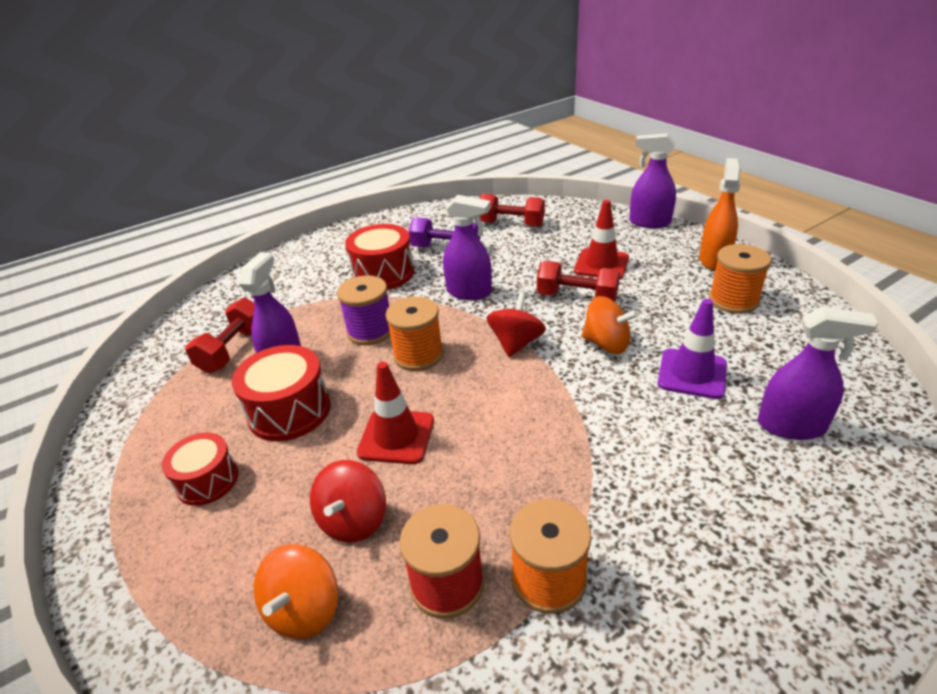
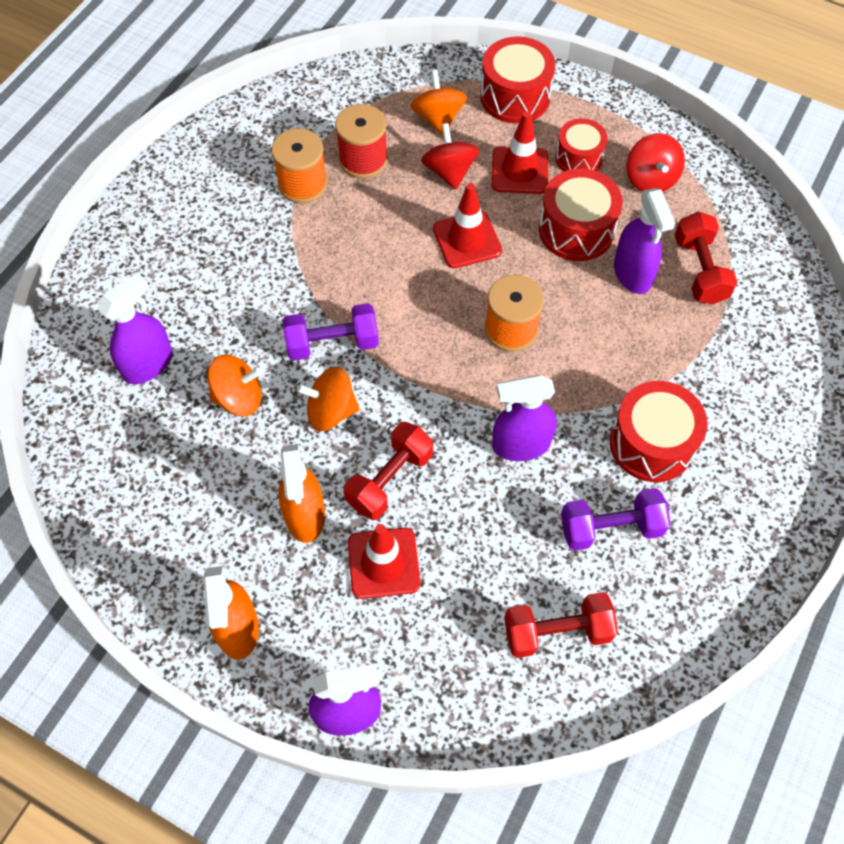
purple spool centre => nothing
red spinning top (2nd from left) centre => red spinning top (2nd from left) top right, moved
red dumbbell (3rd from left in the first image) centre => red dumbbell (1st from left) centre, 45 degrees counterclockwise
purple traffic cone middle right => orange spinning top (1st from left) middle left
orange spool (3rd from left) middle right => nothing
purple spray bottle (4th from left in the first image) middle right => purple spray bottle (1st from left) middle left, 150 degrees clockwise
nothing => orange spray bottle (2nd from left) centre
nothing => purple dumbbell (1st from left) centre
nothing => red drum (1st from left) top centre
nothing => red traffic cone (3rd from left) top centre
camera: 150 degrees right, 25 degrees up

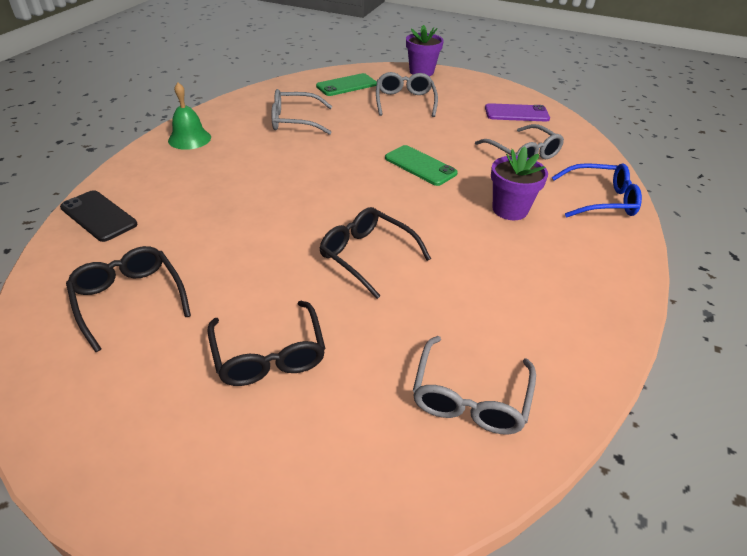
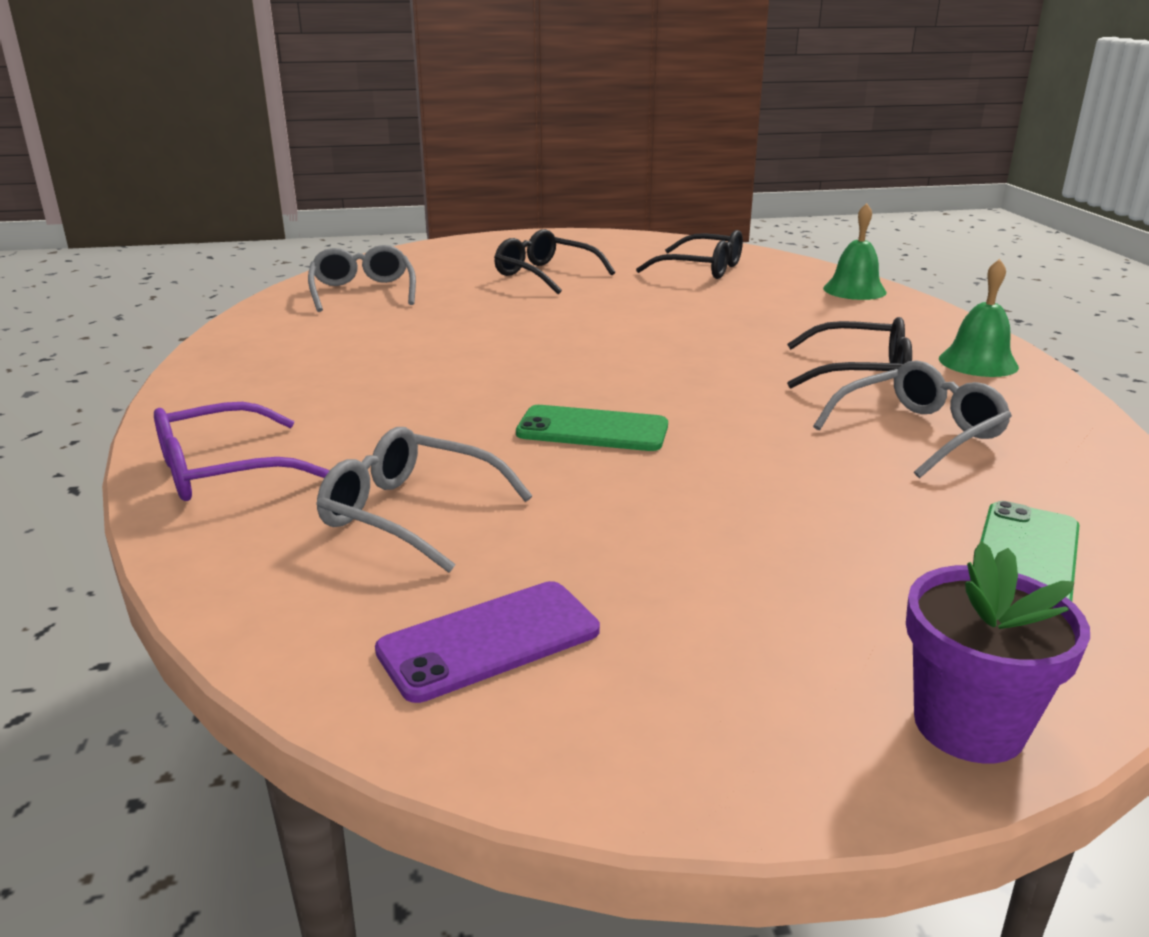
black phone middle left => green bell (1st from left) top right
black glasses (3rd from left) centre => black glasses (3rd from left) middle right, moved
grey glasses (2nd from left) top centre => nothing
purple flower pot (2nd from left) top right => nothing
blue glasses middle right => purple glasses middle left
camera: 150 degrees right, 15 degrees down

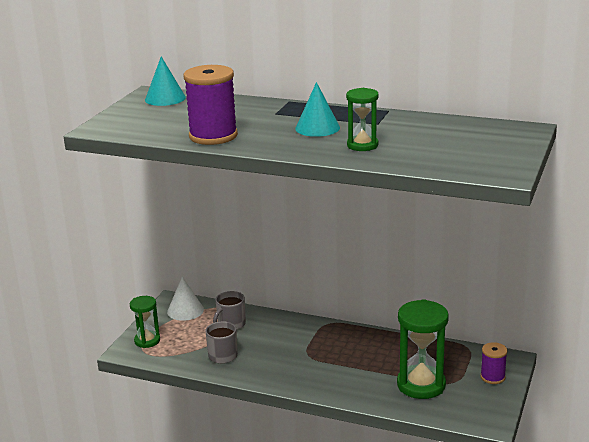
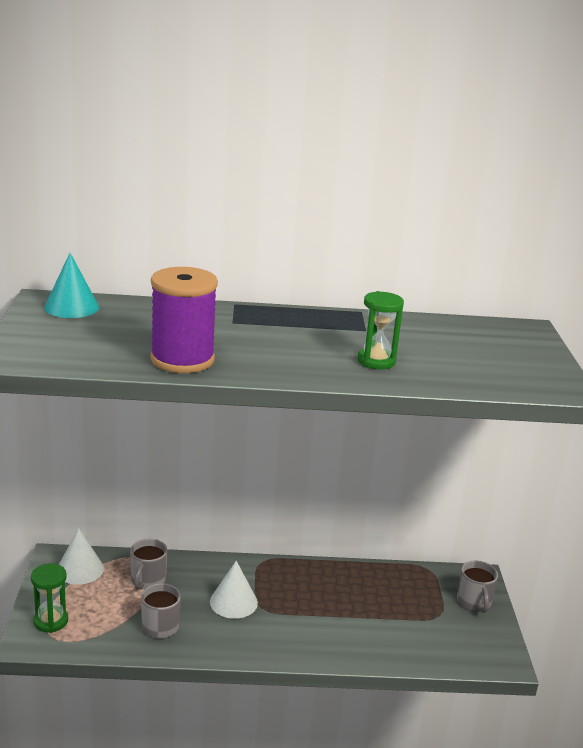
turquoise cone (2nd from left) top centre => nothing
green hourglass (3rd from left) bottom right => nothing
purple spool (2nd from left) bottom right => grey mug (3rd from left) bottom right
nothing => white cone (2nd from left) bottom centre
camera: 25 degrees left, 0 degrees up

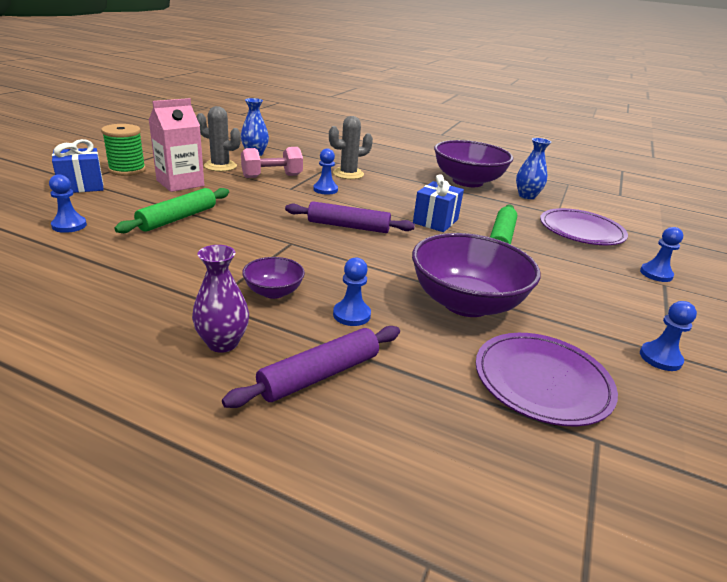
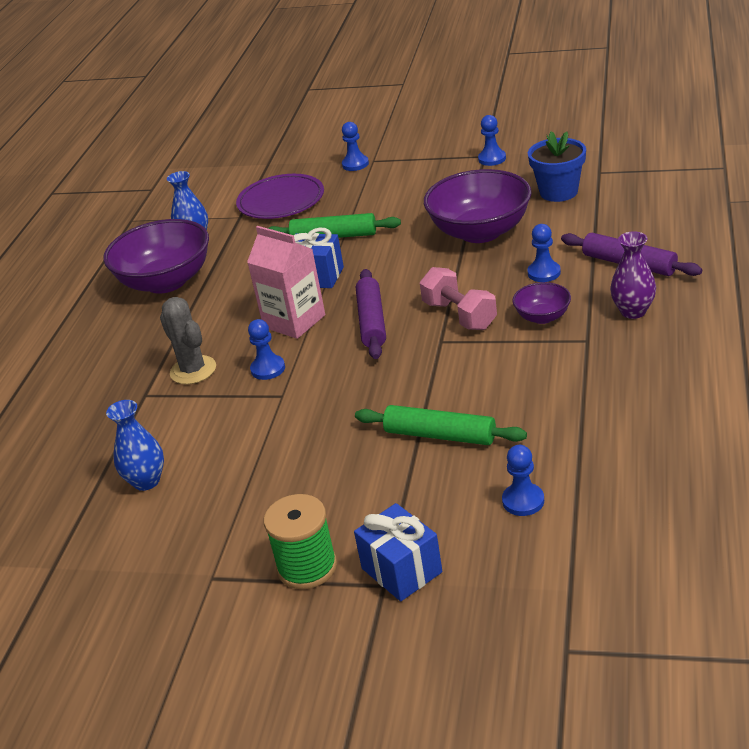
pink carton top left => pink carton centre, moved
grey cactus (1st from left) top left => nothing
pink dumbbell top centre => pink dumbbell centre, moved
purple plate (1st from left) middle right => blue flower pot top right
camera: 95 degrees left, 5 degrees up

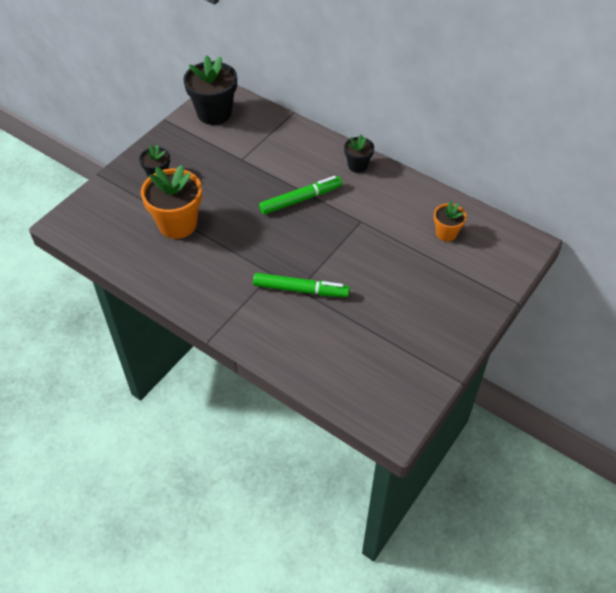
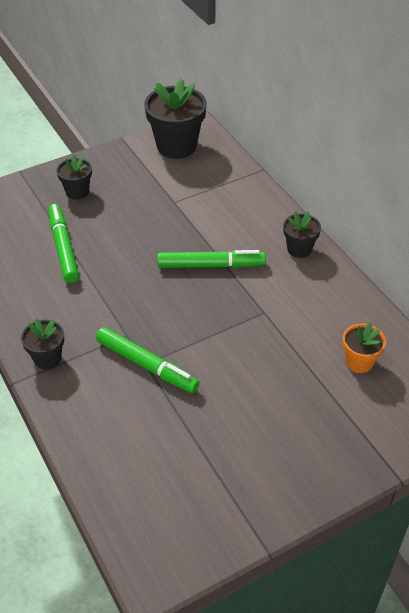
orange flower pot (1st from left) middle left => green marker (1st from left) middle left
nothing => black flower pot (1st from left) middle left
camera: 25 degrees right, 5 degrees down

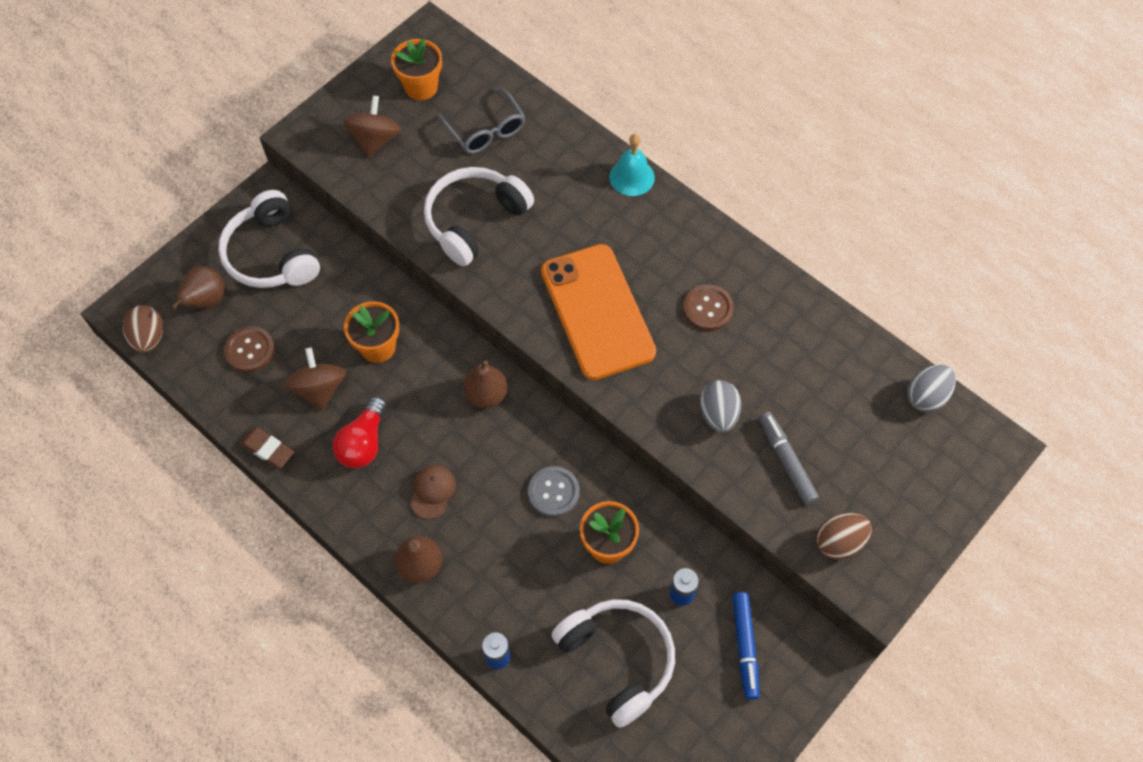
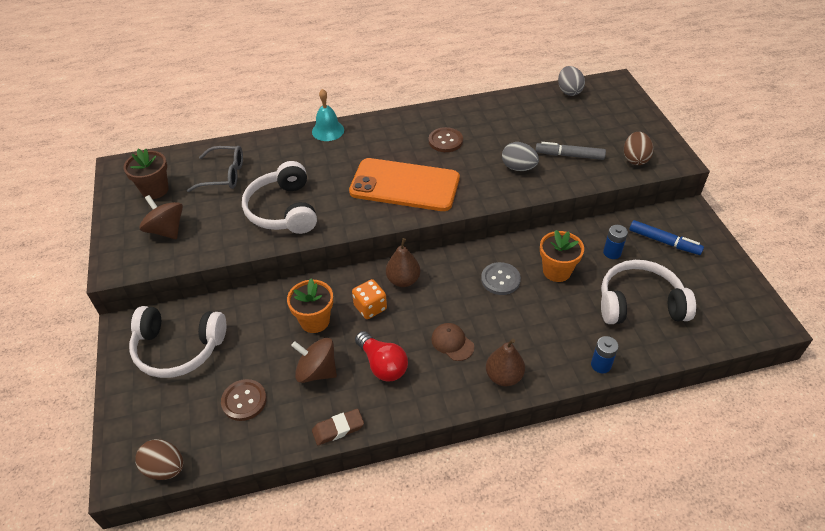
brown pear (1st from left) middle left => nothing
orange flower pot (2nd from left) top centre => brown flower pot top left
nothing => orange dice centre
camera: 55 degrees left, 15 degrees down

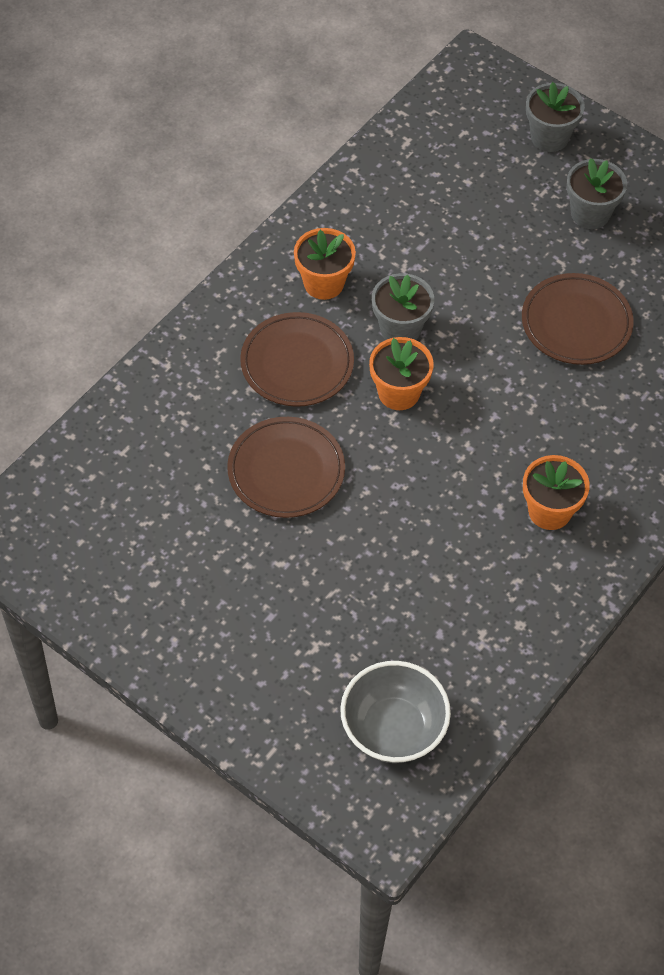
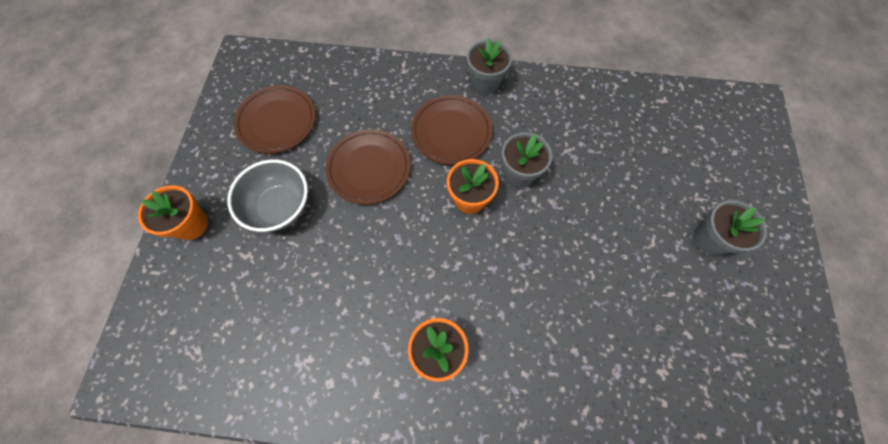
orange flower pot (1st from left) top centre => orange flower pot (1st from left) middle left, moved
grey bowl bottom centre => grey bowl middle left, moved
brown plate (3rd from left in the first image) top right => brown plate (1st from left) top left, moved
grey flower pot (2nd from left in the first image) top right => grey flower pot (1st from left) top centre, moved
camera: 60 degrees right, 10 degrees up

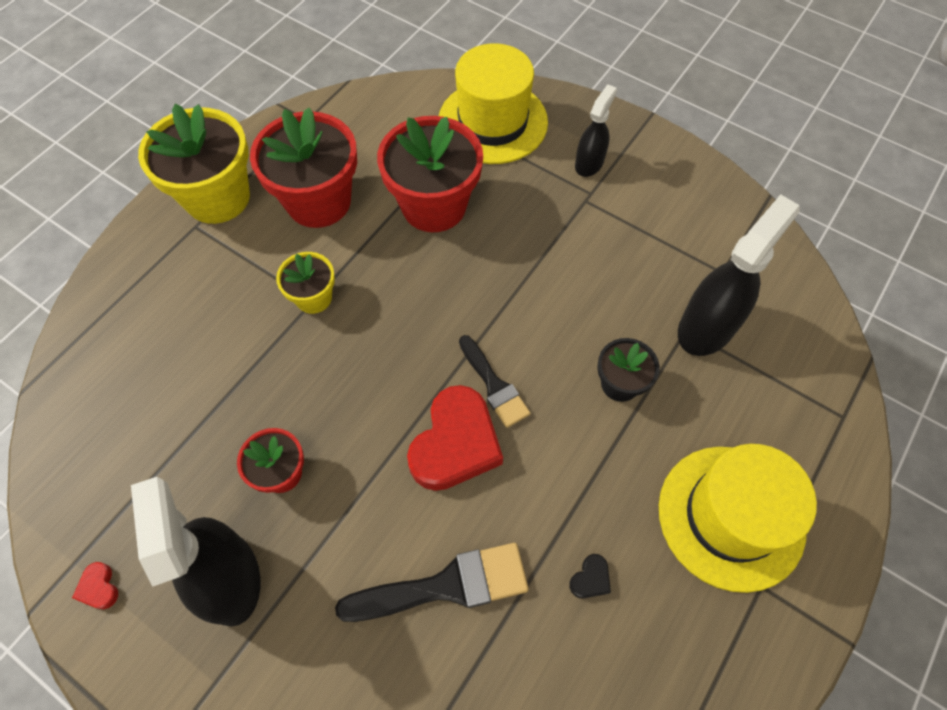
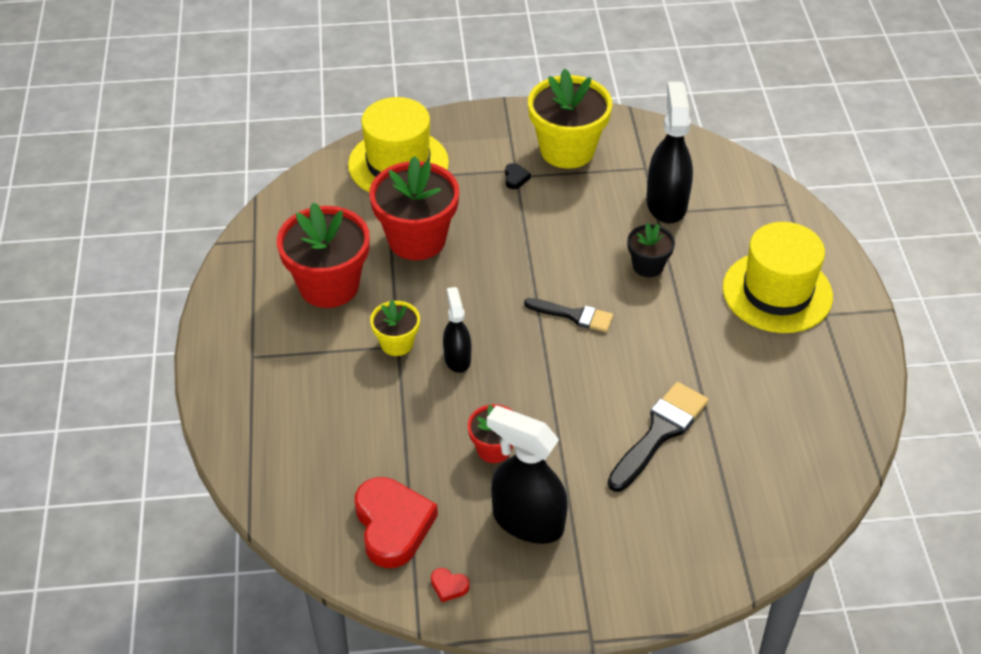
yellow flower pot (1st from left in the first image) top left => yellow flower pot (2nd from left) top centre, moved
red heart (2nd from left in the first image) centre => red heart (1st from left) bottom centre, moved
black heart bottom centre => black heart top centre, moved
black spray bottle (2nd from left in the first image) top centre => black spray bottle (1st from left) centre, moved
camera: 40 degrees left, 15 degrees down

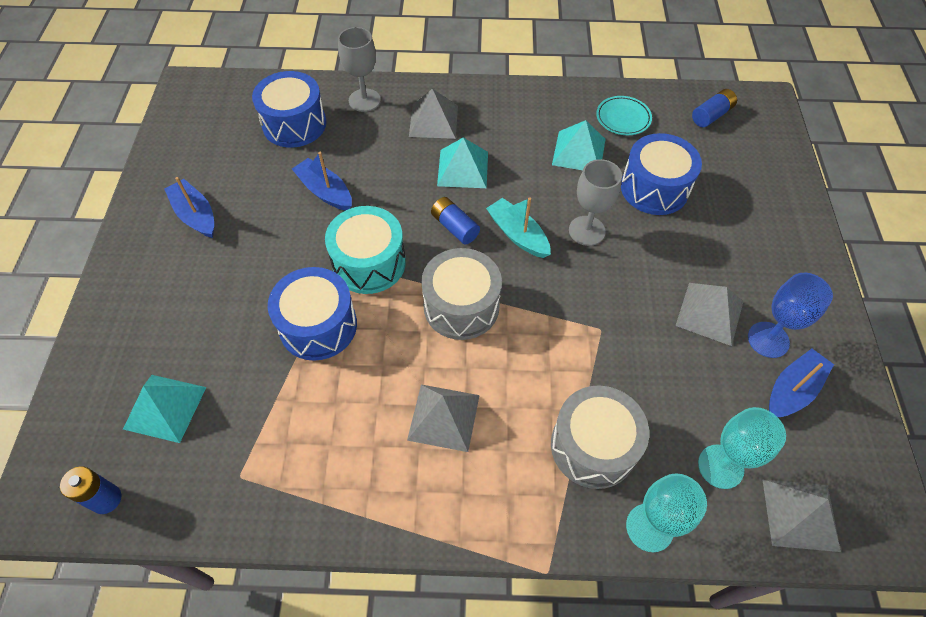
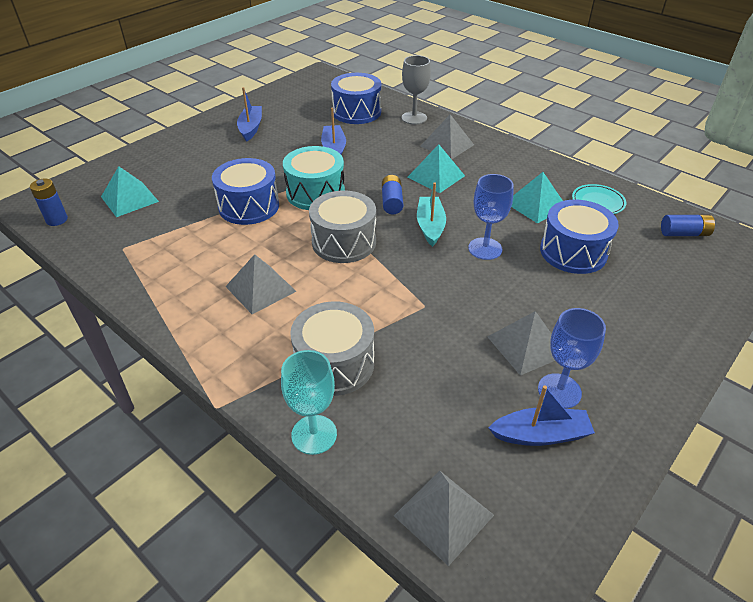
grey goblet (2nd from left) top centre => blue goblet (1st from left) centre
turquoise goblet (2nd from left) bottom right => nothing
camera: 40 degrees right, 15 degrees down

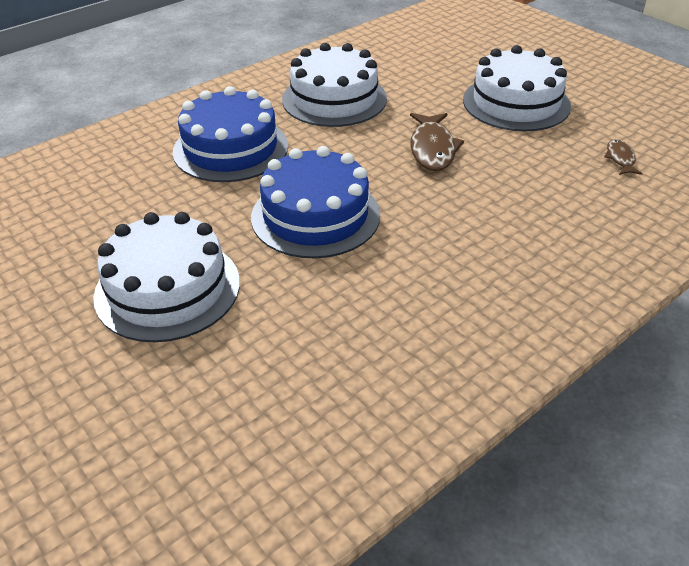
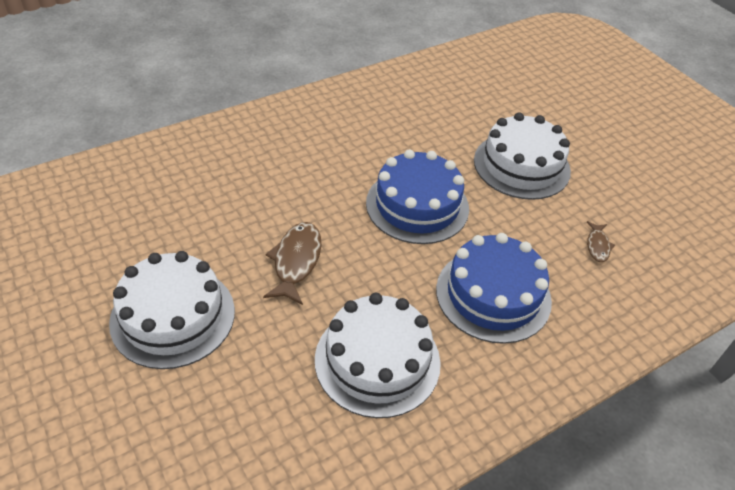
brown fish (2nd from left) top right => brown fish (2nd from left) middle right, moved
camera: 175 degrees left, 5 degrees up

